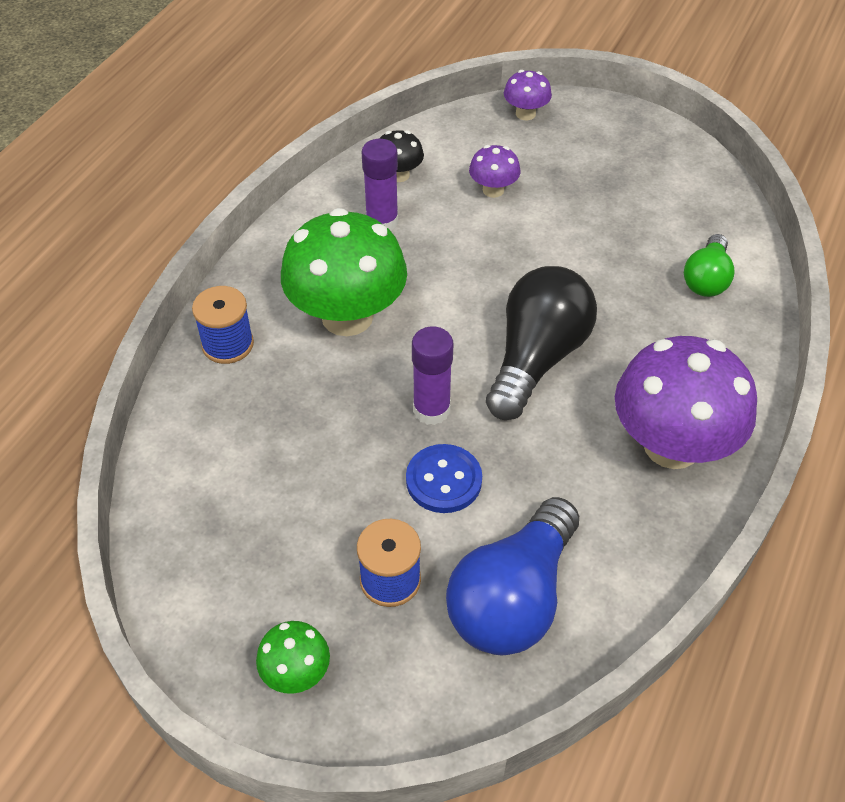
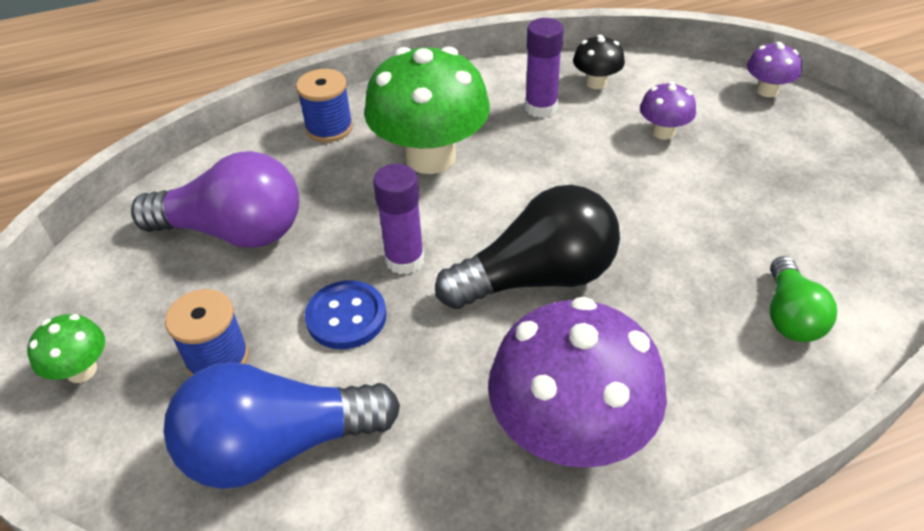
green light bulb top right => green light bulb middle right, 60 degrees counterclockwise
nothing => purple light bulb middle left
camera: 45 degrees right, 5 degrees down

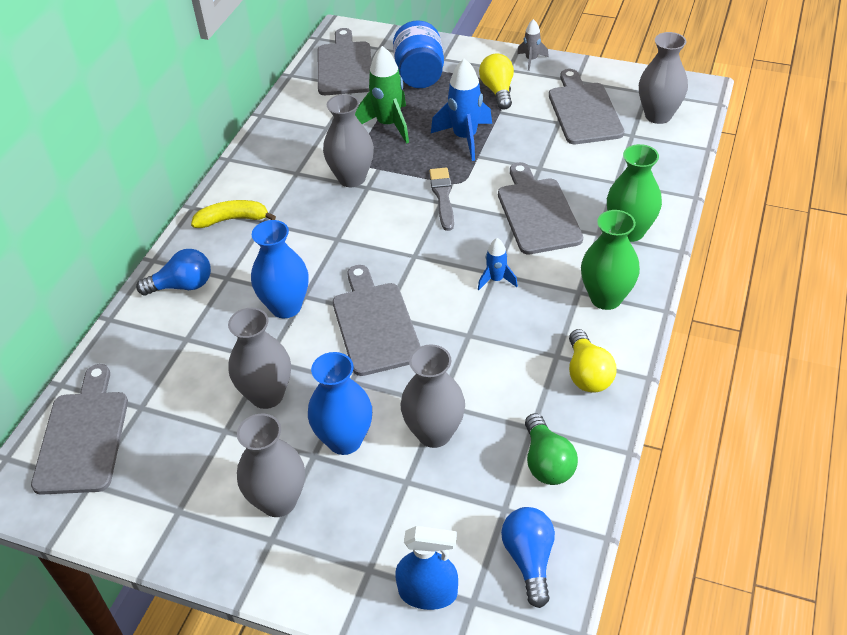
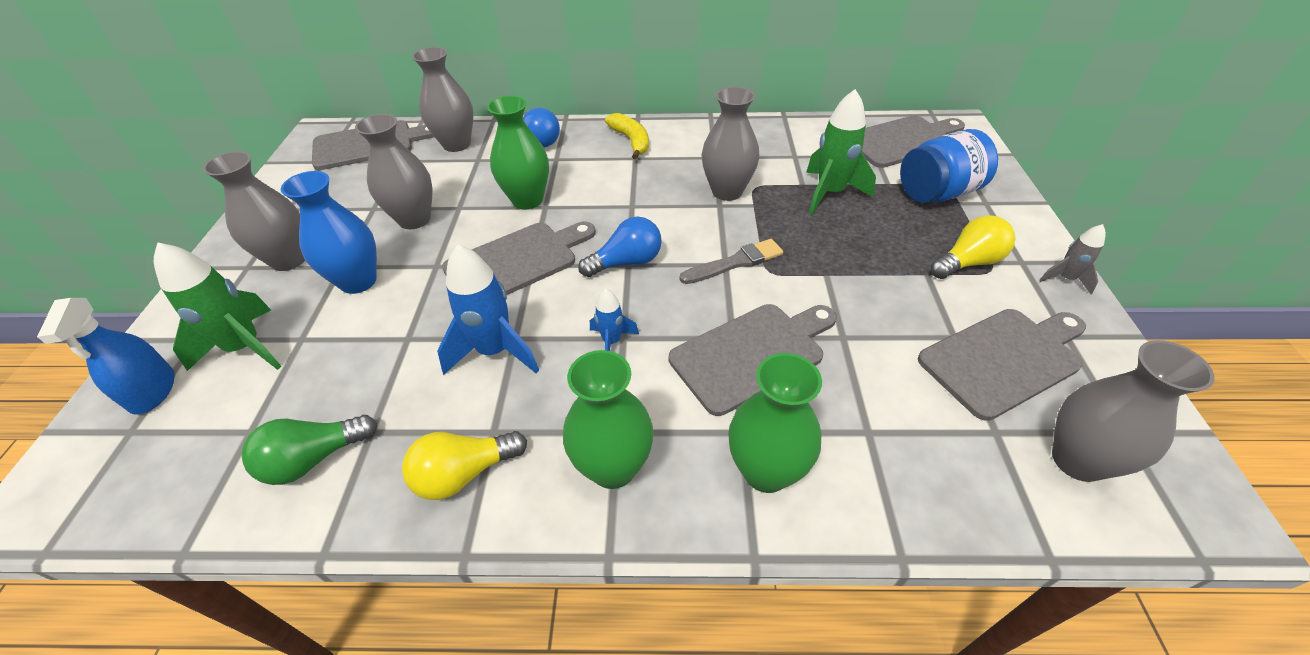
blue vase (1st from left) middle left => green vase (1st from left) top centre
grey vase (4th from left in the first image) centre => grey vase (3rd from left) top centre, moved
blue rocket (1st from left) top centre => blue rocket (1st from left) centre, moved
blue light bulb (2nd from left) bottom centre => blue light bulb (2nd from left) centre, moved
nothing => green rocket (1st from left) middle left
camera: 70 degrees right, 0 degrees up

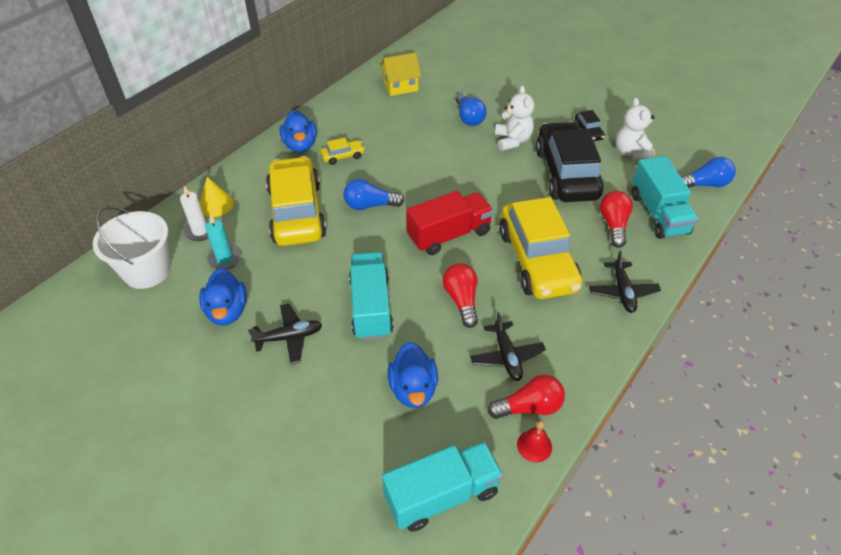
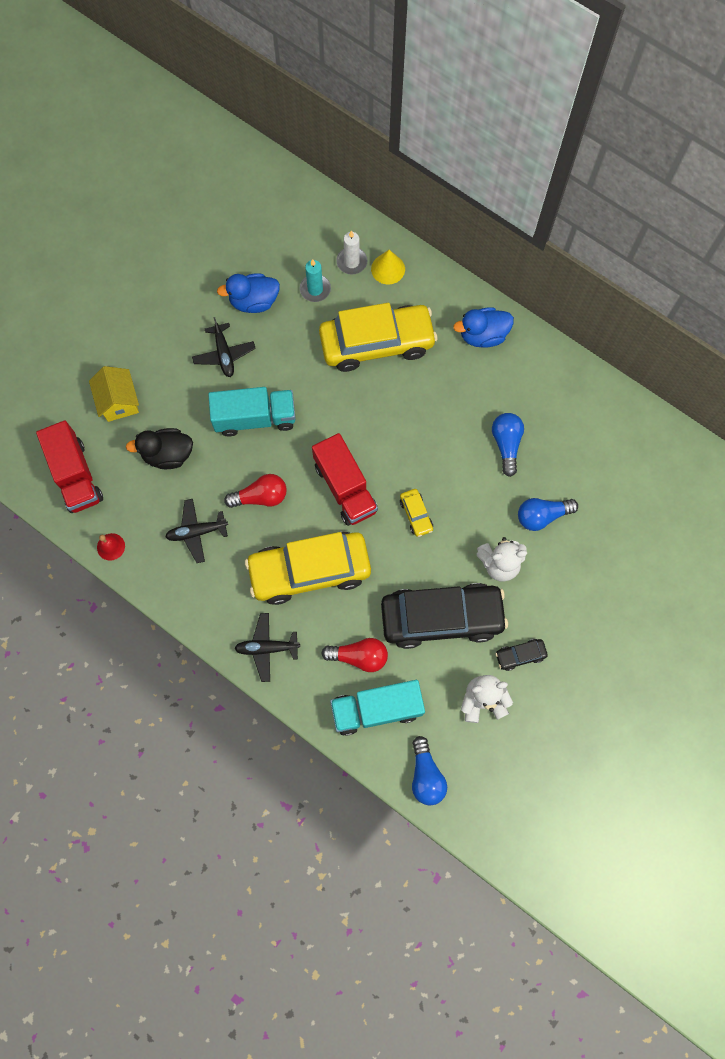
white bucket middle left => nothing
yellow car (2nd from left in the first image) top centre => yellow car (3rd from left) centre, moved
blue light bulb (1st from left in the first image) centre => blue light bulb (2nd from left) middle right, moved
yellow house top centre => yellow house middle left, moved
turquoise truck (2nd from left) bottom centre => red truck (1st from left) middle left
blue duck (3rd from left) bottom centre => black duck middle left
red light bulb (2nd from left) bottom centre => nothing
camera: 90 degrees right, 25 degrees up

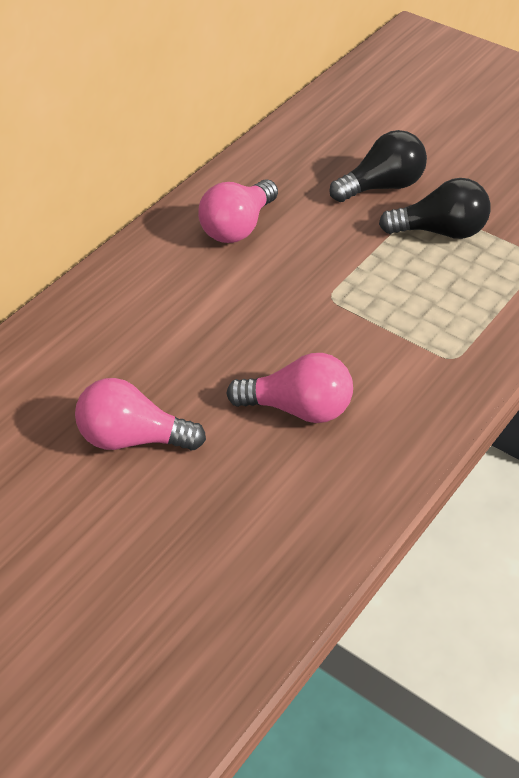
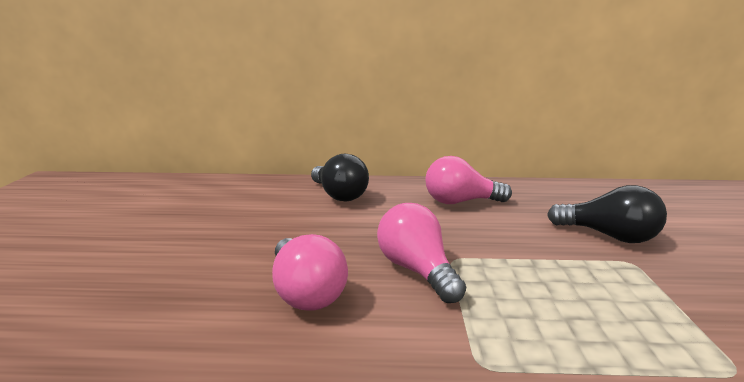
pink light bulb (1st from left in the first image) middle left => pink light bulb (2nd from left) centre, moved
black light bulb (2nd from left in the first image) top right => black light bulb (1st from left) centre, moved
camera: 55 degrees right, 25 degrees down

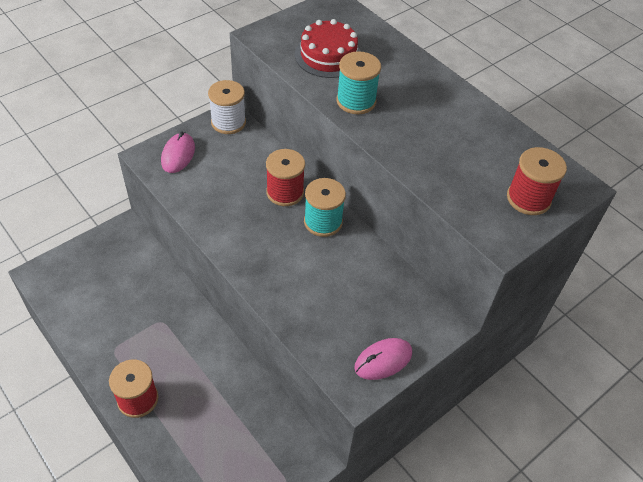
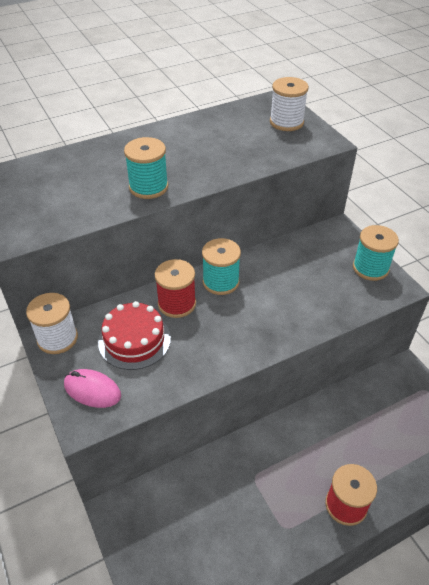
red cake top centre => red cake middle left, moved
pink mouse (2nd from left) bottom centre => turquoise spool (3rd from left) middle right
red spool (3rd from left) middle right => white spool (2nd from left) top right
camera: 75 degrees left, 5 degrees down

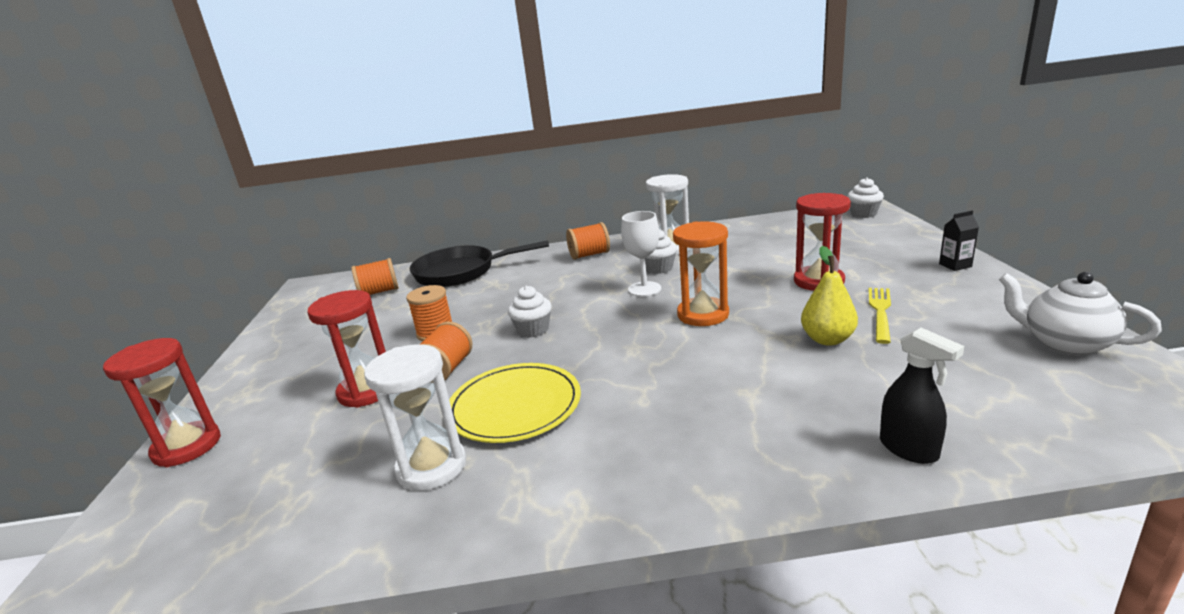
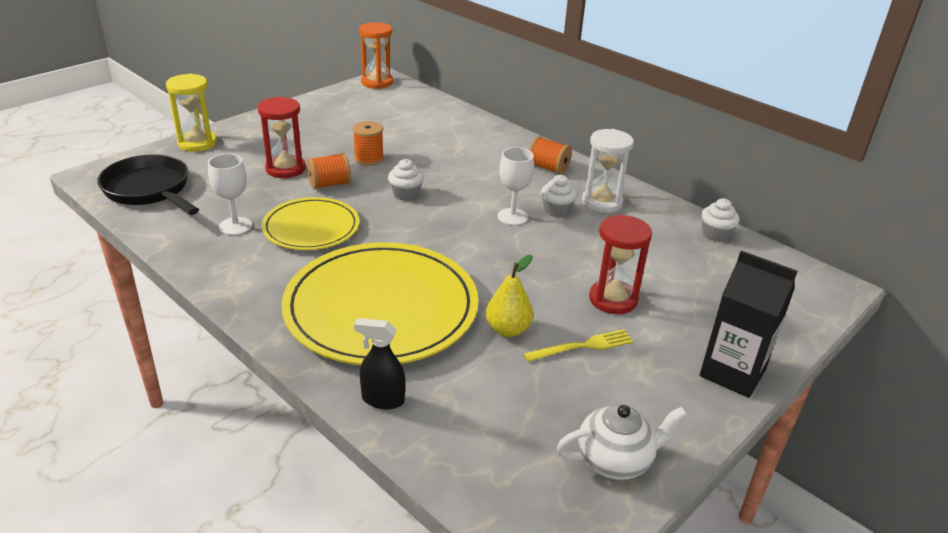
red hourglass (1st from left) middle left => yellow hourglass top left
orange spool (1st from left) middle left => nothing
white hourglass (1st from left) bottom centre => white goblet (1st from left) middle left
black pan centre => black pan middle left, moved
orange hourglass centre => orange hourglass top centre, moved
white cupcake (3rd from left) top right => white cupcake (3rd from left) middle right, moved
black spray bottle middle right => black spray bottle bottom centre, 90 degrees clockwise
black carton middle right, x2.21
white teapot middle right => white teapot bottom centre, 75 degrees clockwise
nothing => yellow plate (2nd from left) centre
camera: 45 degrees right, 10 degrees up

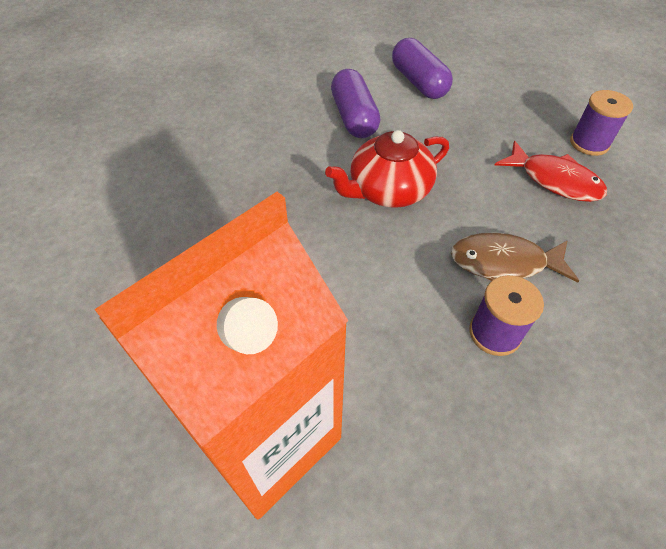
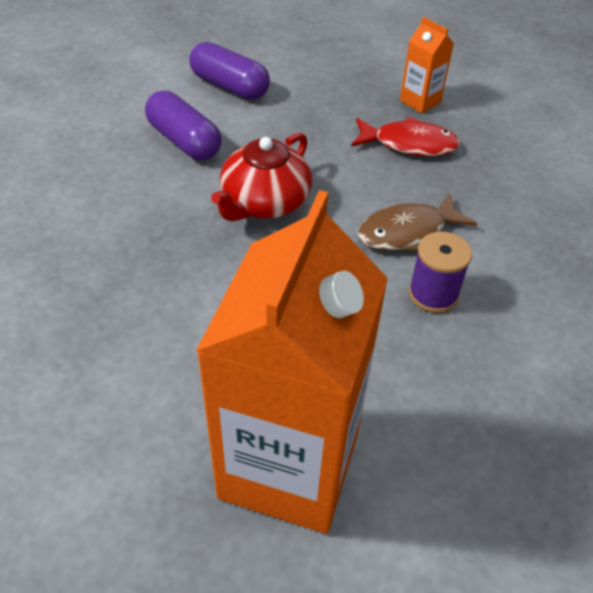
purple spool (2nd from left) top right => orange carton (2nd from left) top right
camera: 30 degrees left, 5 degrees down

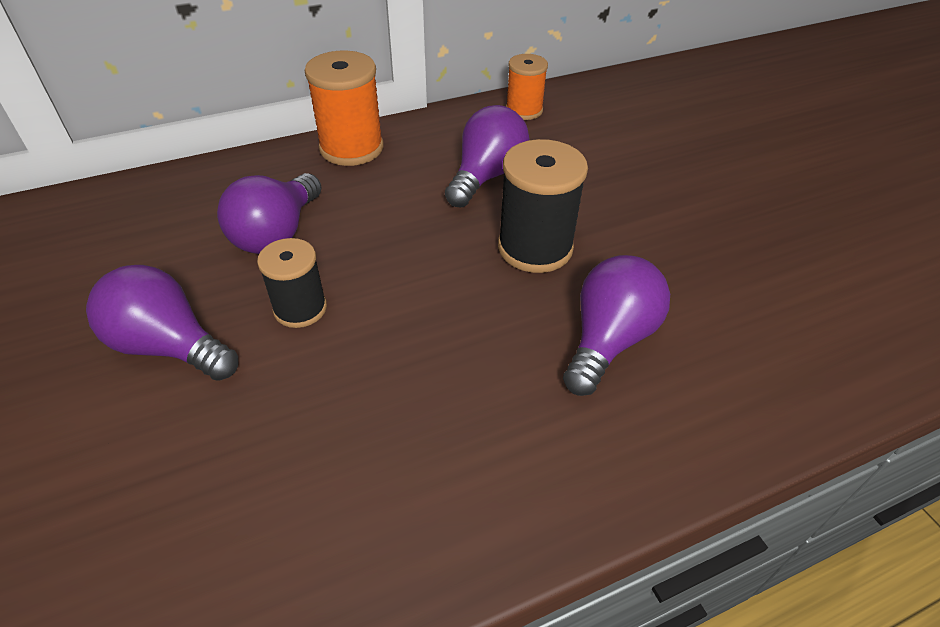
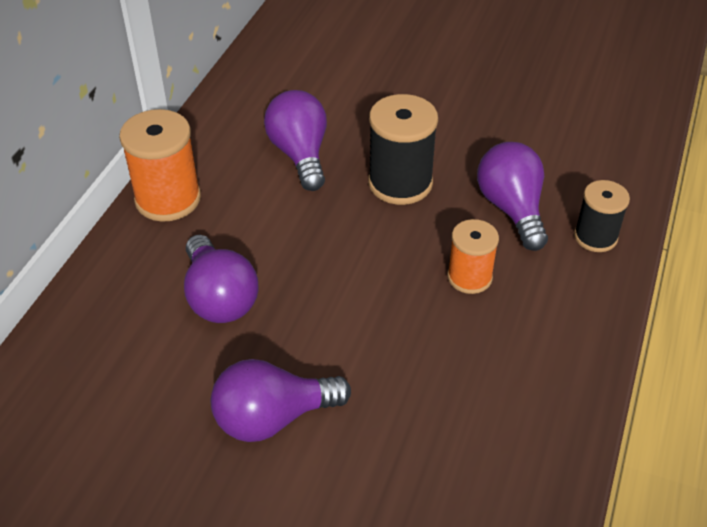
black spool (1st from left in the first image) middle left => black spool (2nd from left) middle right, moved
orange spool (2nd from left) top centre => orange spool (2nd from left) middle right, moved
camera: 45 degrees left, 0 degrees up

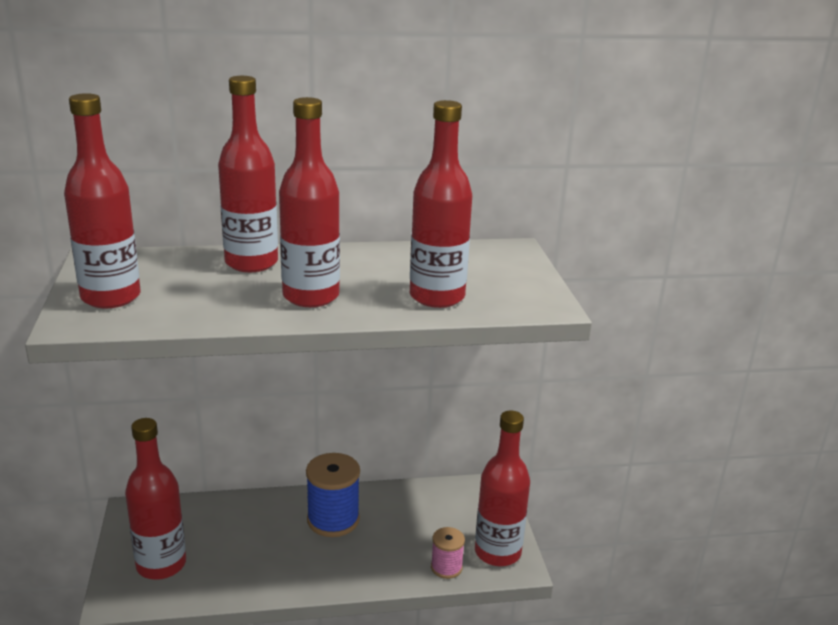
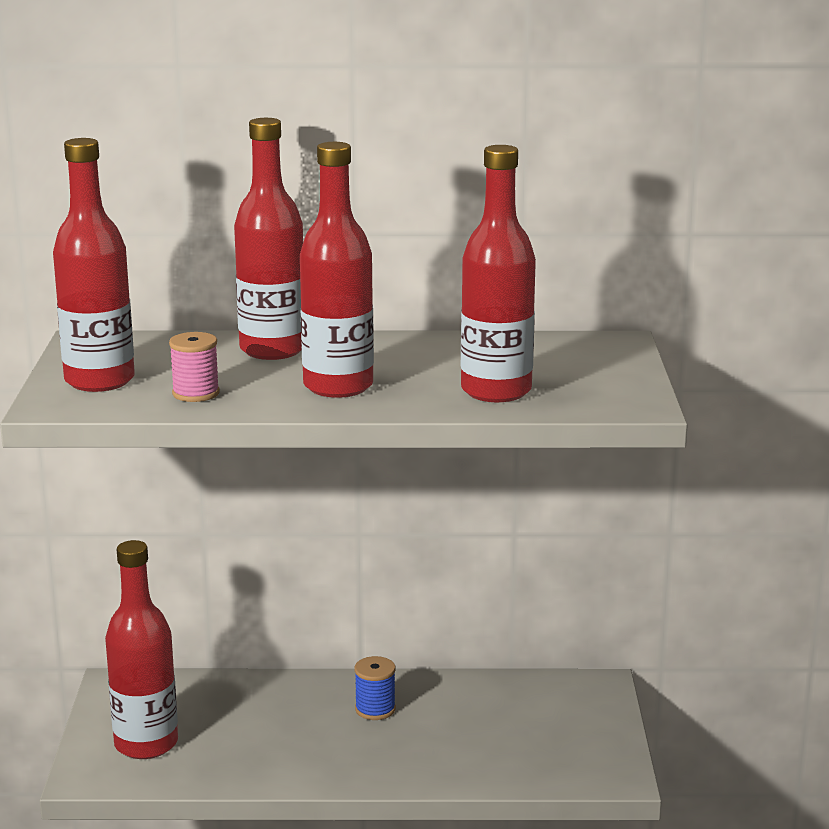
blue spool bottom centre, x0.57
pink spool bottom centre => pink spool middle left, moved
red bottle (6th from left) bottom centre => nothing
camera: 10 degrees right, 5 degrees down

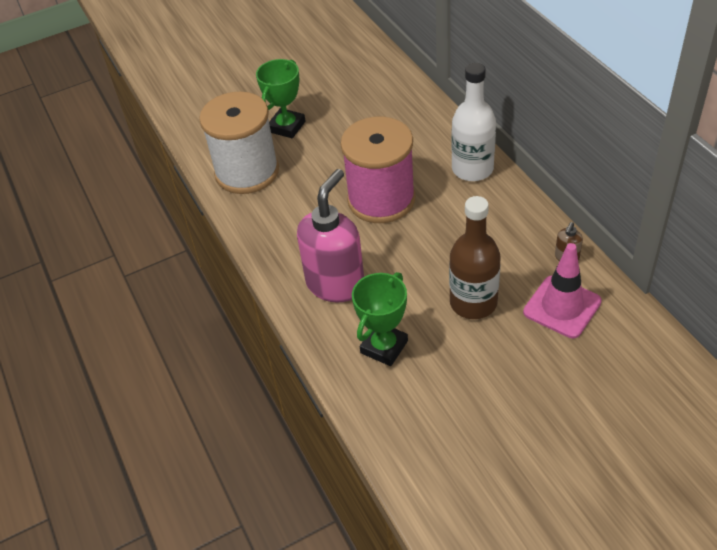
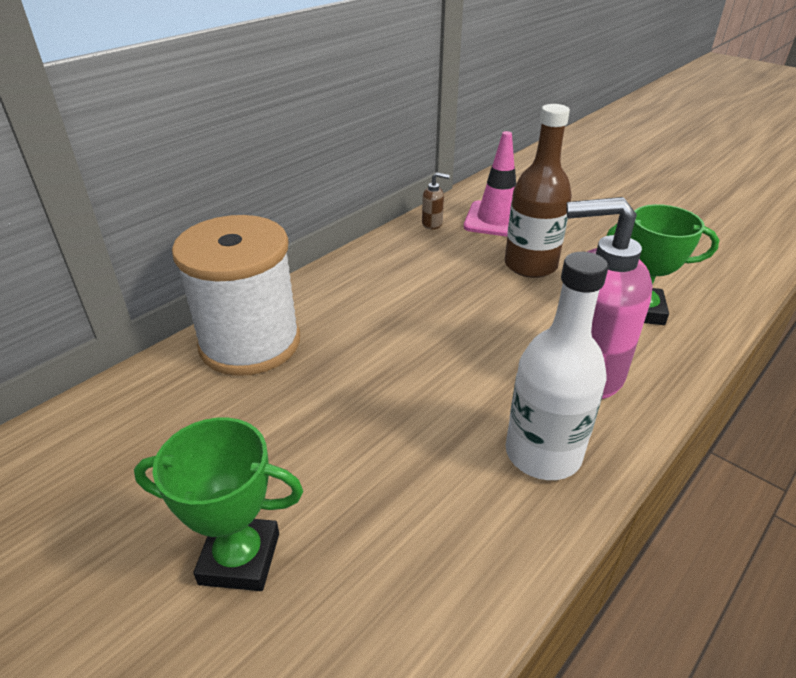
white spool top centre => white spool middle left, moved
pink spool top centre => nothing
white bottle top centre => white bottle middle right, moved
camera: 115 degrees left, 10 degrees down

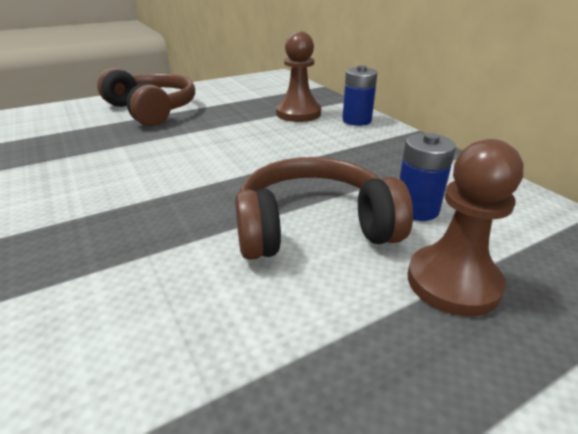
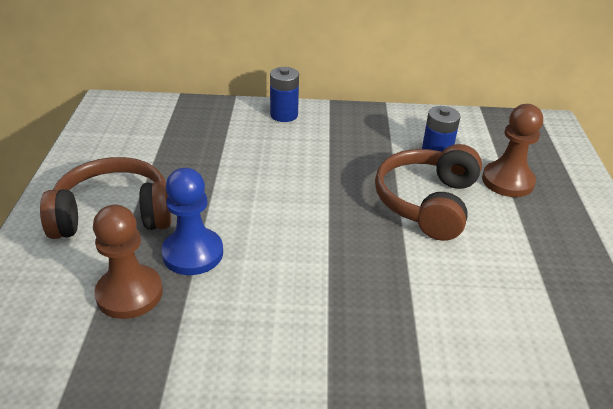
brown pawn (1st from left) top centre => brown pawn (1st from left) middle left, moved
nothing => blue pawn middle left
camera: 60 degrees left, 5 degrees up

